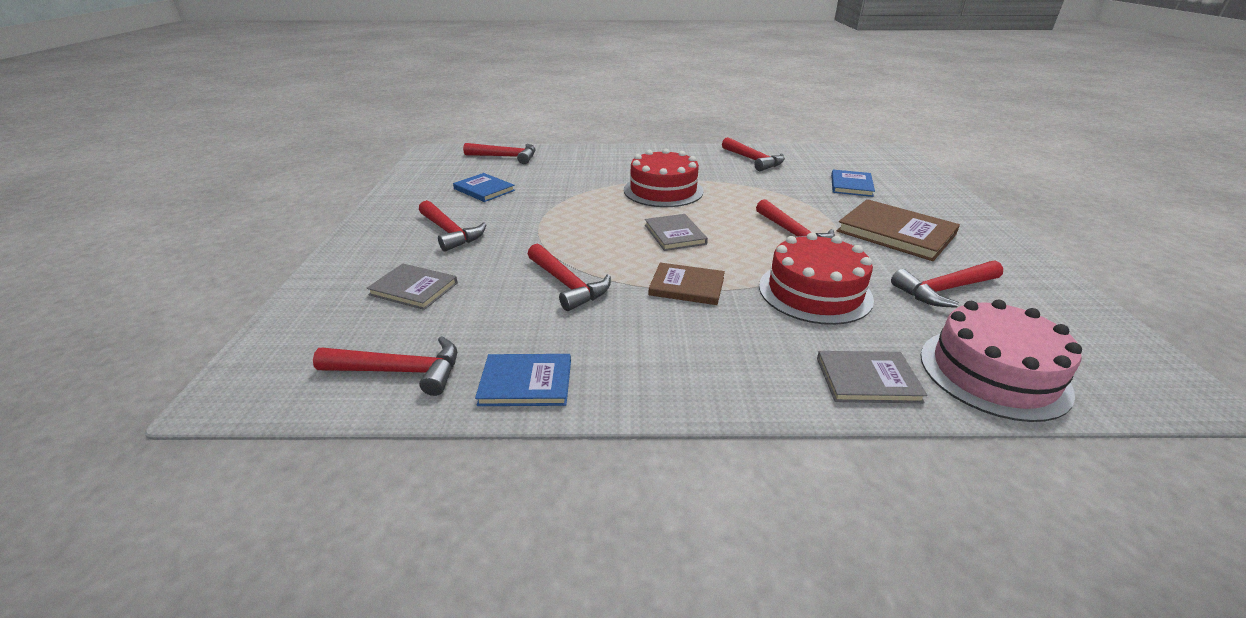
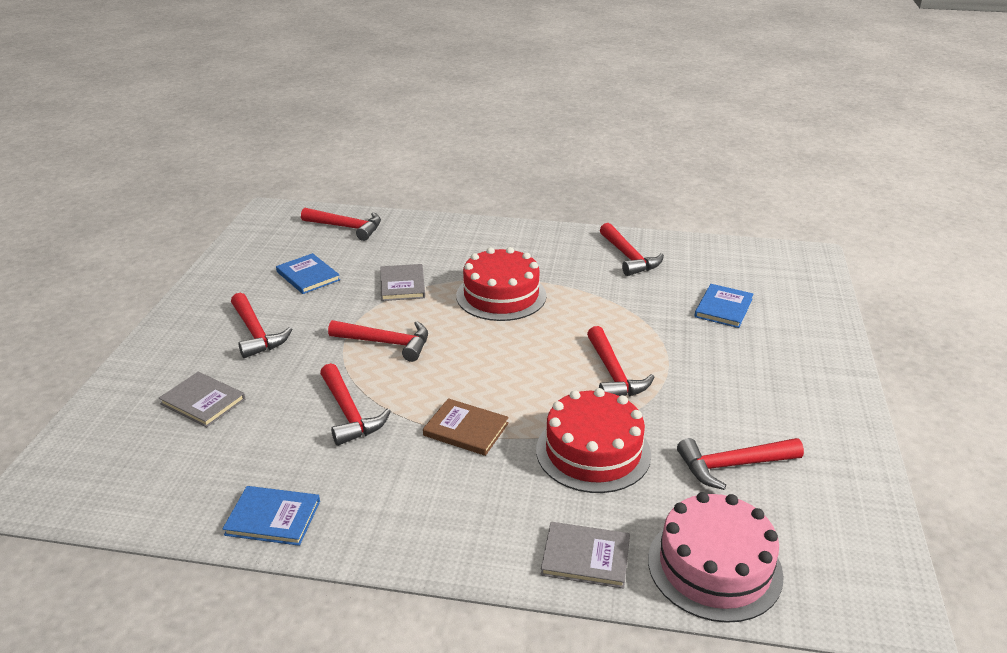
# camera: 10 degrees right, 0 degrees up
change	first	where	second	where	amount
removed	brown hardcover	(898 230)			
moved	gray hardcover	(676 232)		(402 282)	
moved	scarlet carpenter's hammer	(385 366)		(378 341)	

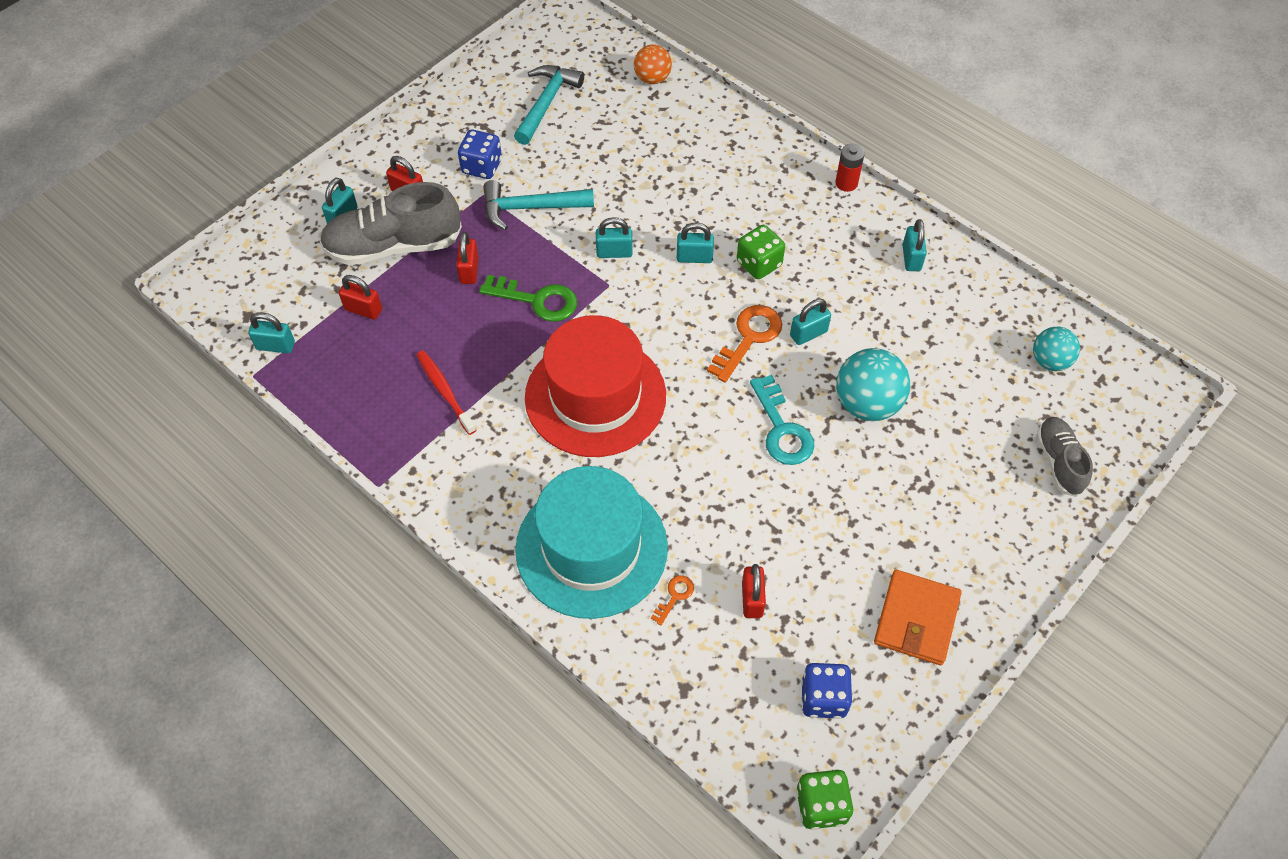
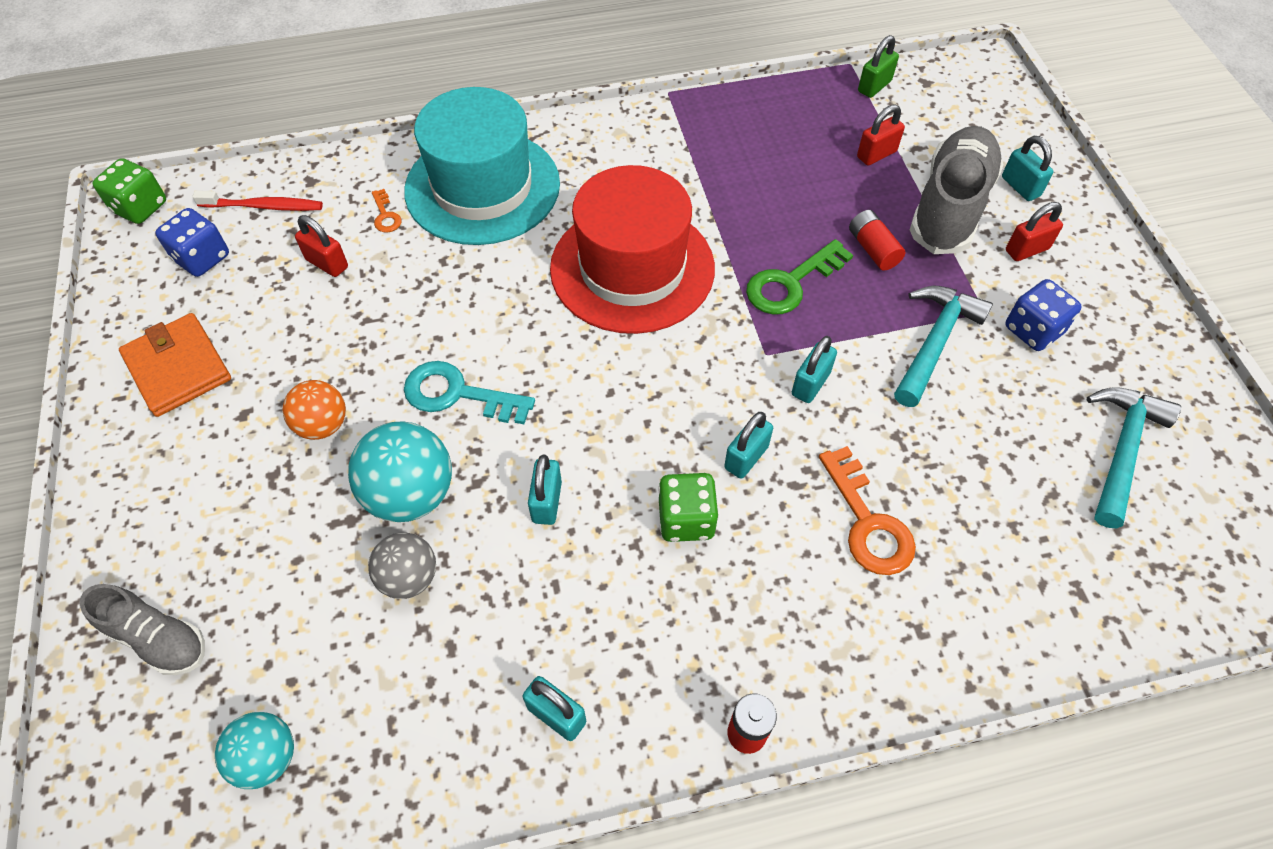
# camera: 125 degrees right, 0 degrees up
change	first	where	second	where	amount
moved	orange ball	(653 64)		(314 410)	
turned	turquoise carpenter's hammer	(549 105)		(1134 458)	120 degrees counterclockwise
replaced	scarlet padlock	(467 258)	scarlet AA battery	(877 240)	
moved	orange latchkey	(744 344)		(867 510)	
recoloured	turquoise padlock	(271 332)	green padlock	(878 66)	
moved	scarlet tooth brush	(446 392)		(257 201)	
added			gray ball	(402 566)	

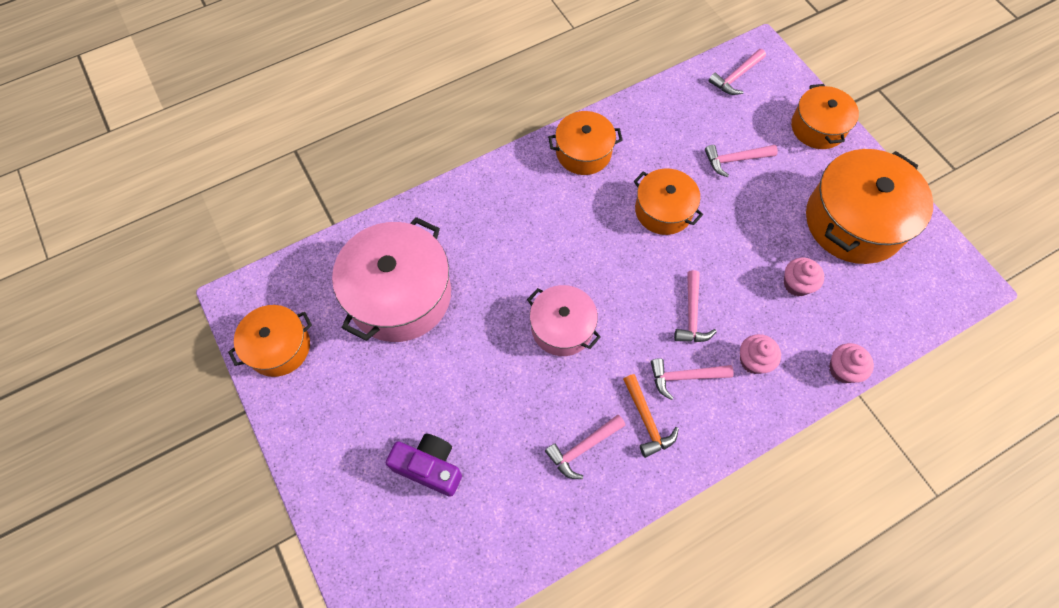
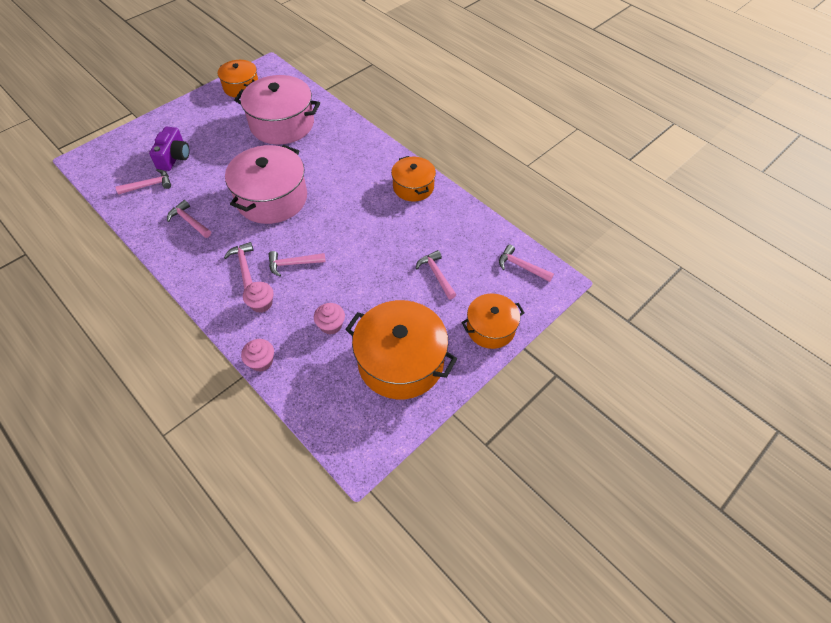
# camera: 75 degrees right, 10 degrees down
change	first	where	second	where	amount
removed	orange pot	(668 201)			
resized	rosy pot	(564 320)		(266 184)	x1.70
removed	orange carpenter's hammer	(651 416)			
added			rosy carpenter's hammer	(143 181)	

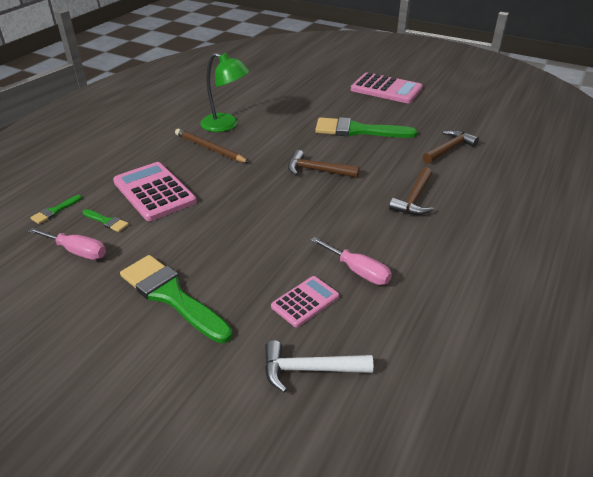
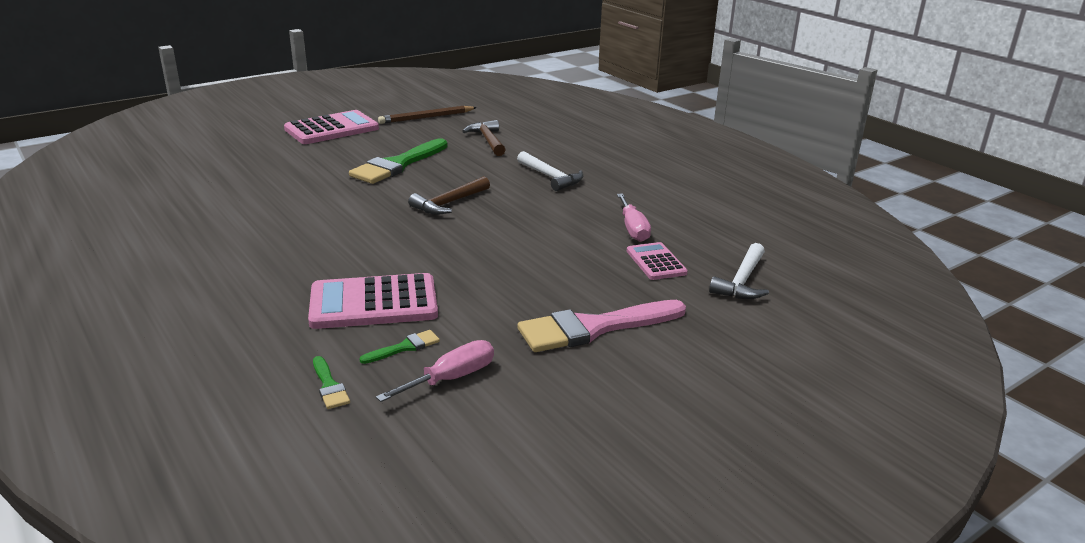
# camera: 65 degrees left, 10 degrees down
change	first	where	second	where	amount
removed	green desk lamp	(225 92)			
moved	brown lead pencil	(212 146)		(427 115)	
recoloured	brown carpenter's hammer	(411 191)	pure white carpenter's hammer	(550 171)	
turned	rosy screwdriver	(351 261)		(634 218)	105 degrees clockwise
recoloured	green paintbrush	(176 299)	rosy paintbrush	(601 326)	

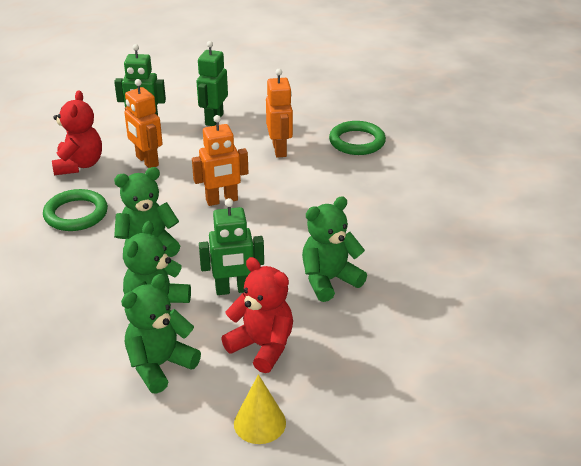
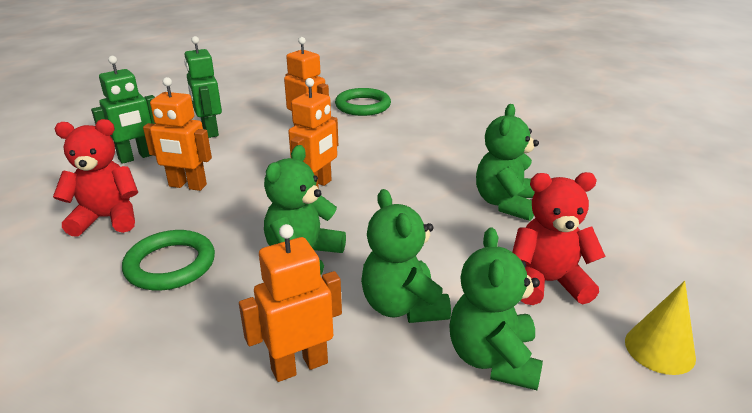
# camera: 40 degrees left, 5 degrees down
change	first	where	second	where	amount
turned	scarlet stuffed bear	(77 132)		(95 178)	60 degrees counterclockwise
removed	green robot figure	(231 246)			
added			orange robot figure	(290 303)	

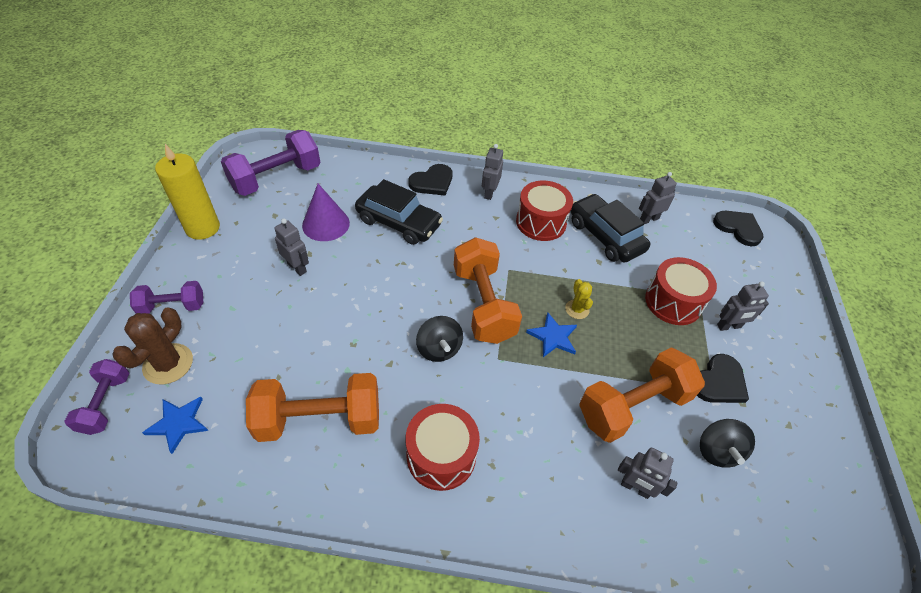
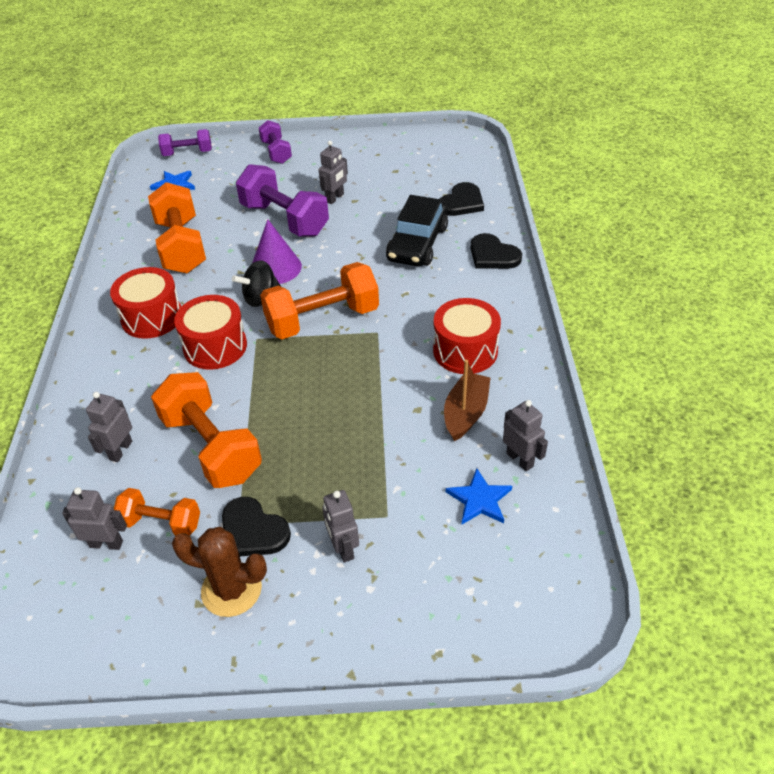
# camera: 85 degrees right, 5 degrees down
change	first	where	second	where	amount
moved	violet hand weight	(270 163)		(282 200)	
removed	bright yellow wax candle	(187 192)			
moved	gray robot figure	(492 172)		(94 518)	
moved	violet solid cone	(326 212)		(277 251)	
replaced	ebony automobile	(610 228)	brown sailboat	(467 400)	
moved	ebony heart	(738 228)		(462 199)	
moved	scarlet snare drum	(681 291)		(210 332)	
removed	bright yellow saguaro cactus	(579 299)			
moved	brown saguaro cactus	(152 346)		(219 572)	
moved	blue star	(551 334)		(479 496)	
replaced	ebony spinning top	(727 443)	orange hand weight	(157 512)	

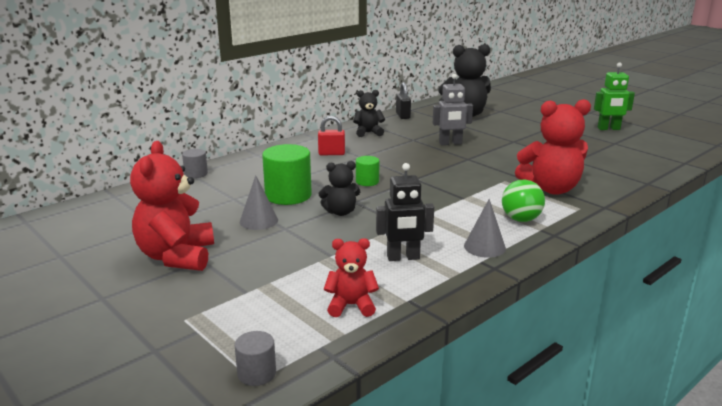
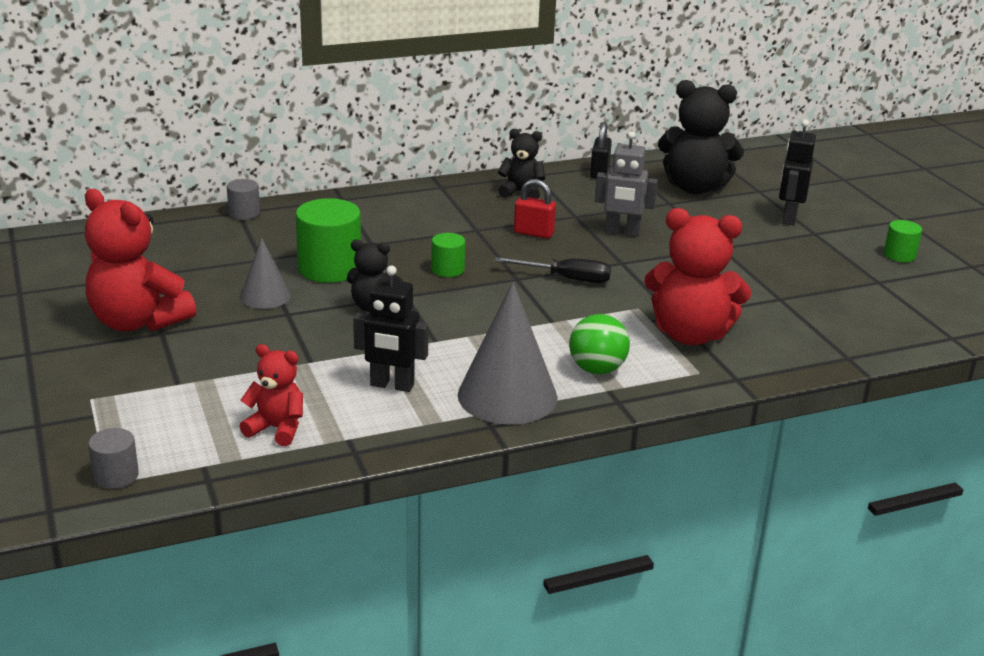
# camera: 20 degrees right, 5 degrees up
change	first	where	second	where	amount
replaced	green robot figure	(614 96)	green cylinder shape	(903 241)	
moved	scarlet padlock	(331 135)		(535 209)	
turned	scarlet stuffed bear	(172 206)		(140 260)	75 degrees counterclockwise
resized	gray solid cone	(485 228)		(508 353)	x1.76
added			ebony robot figure	(797 172)	
added			ebony screwdriver	(552 270)	

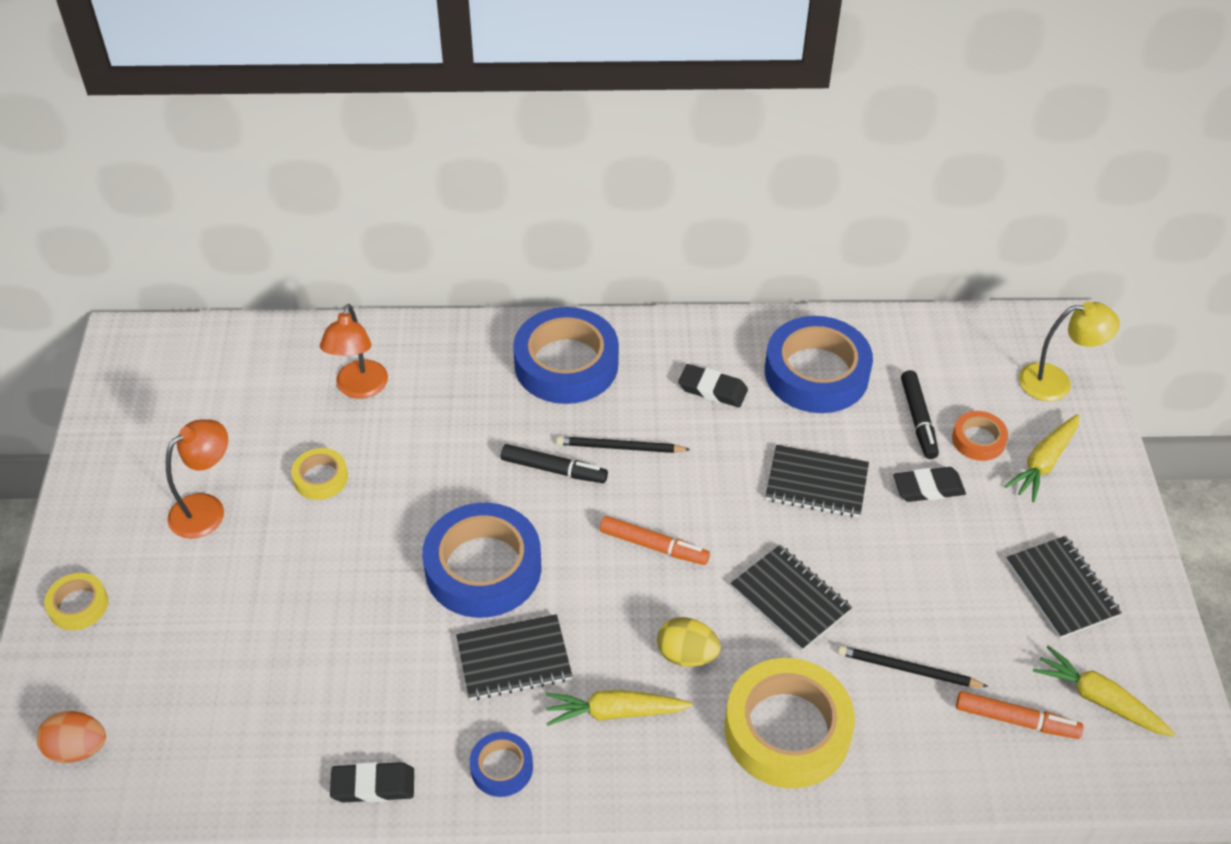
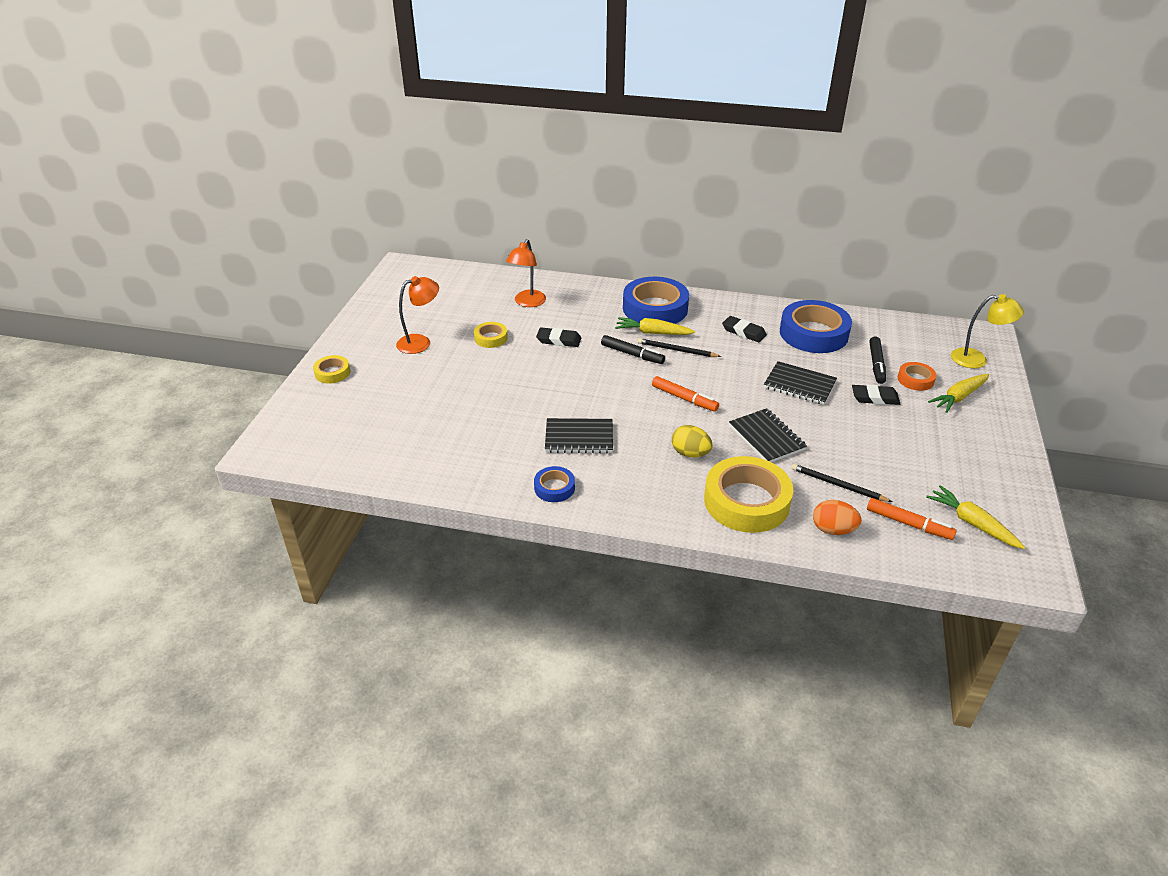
# camera: 15 degrees right, 10 degrees down
change	first	where	second	where	amount
removed	blue sticky tape	(481 560)			
removed	ebony notebook	(1064 587)			
moved	bright yellow toy carrot	(619 708)		(655 326)	
moved	orange egg shape	(71 737)		(837 517)	
moved	ebony gum eraser	(372 782)		(558 337)	

